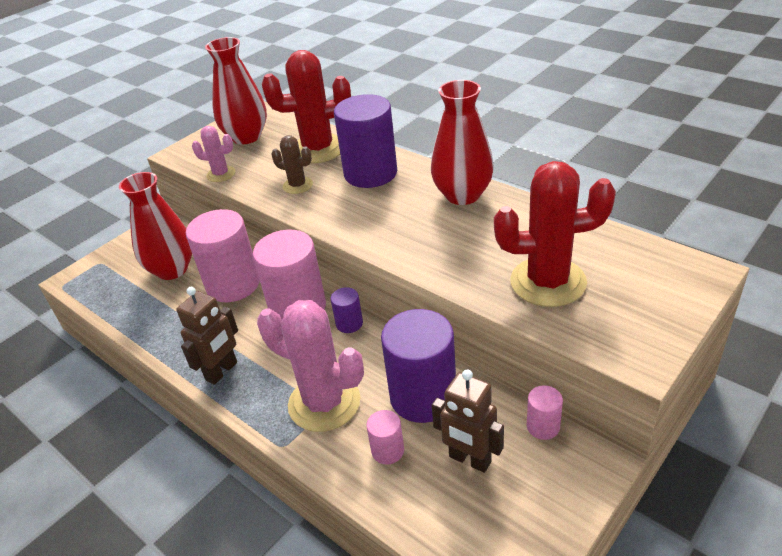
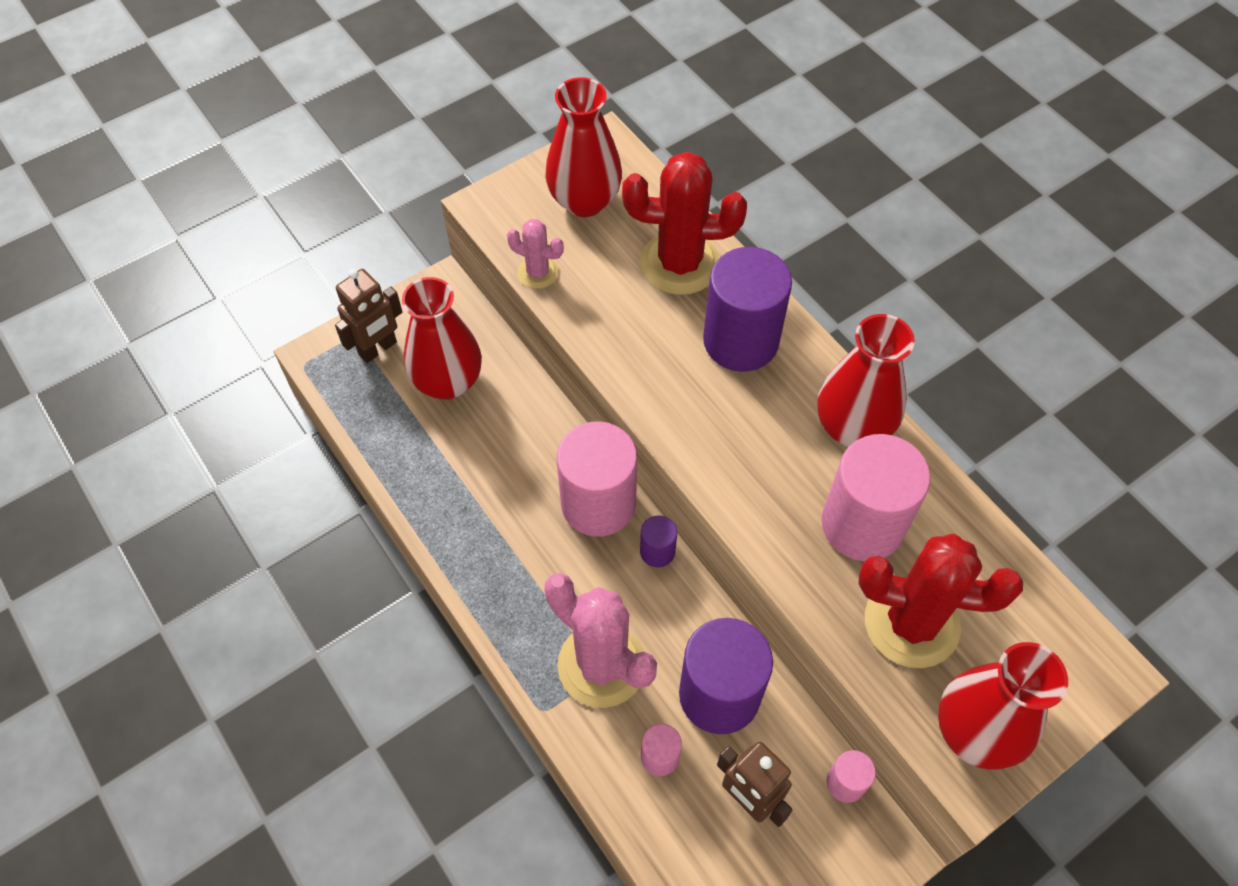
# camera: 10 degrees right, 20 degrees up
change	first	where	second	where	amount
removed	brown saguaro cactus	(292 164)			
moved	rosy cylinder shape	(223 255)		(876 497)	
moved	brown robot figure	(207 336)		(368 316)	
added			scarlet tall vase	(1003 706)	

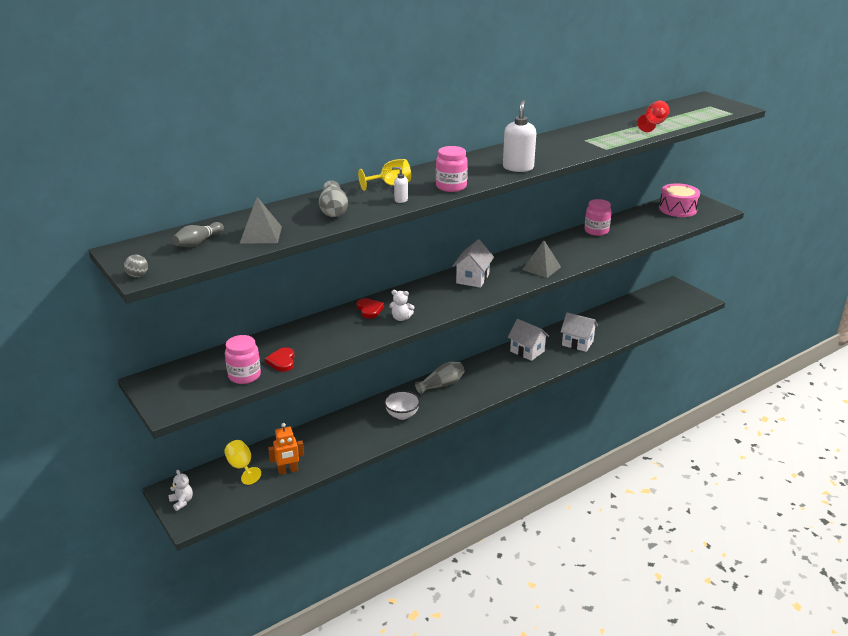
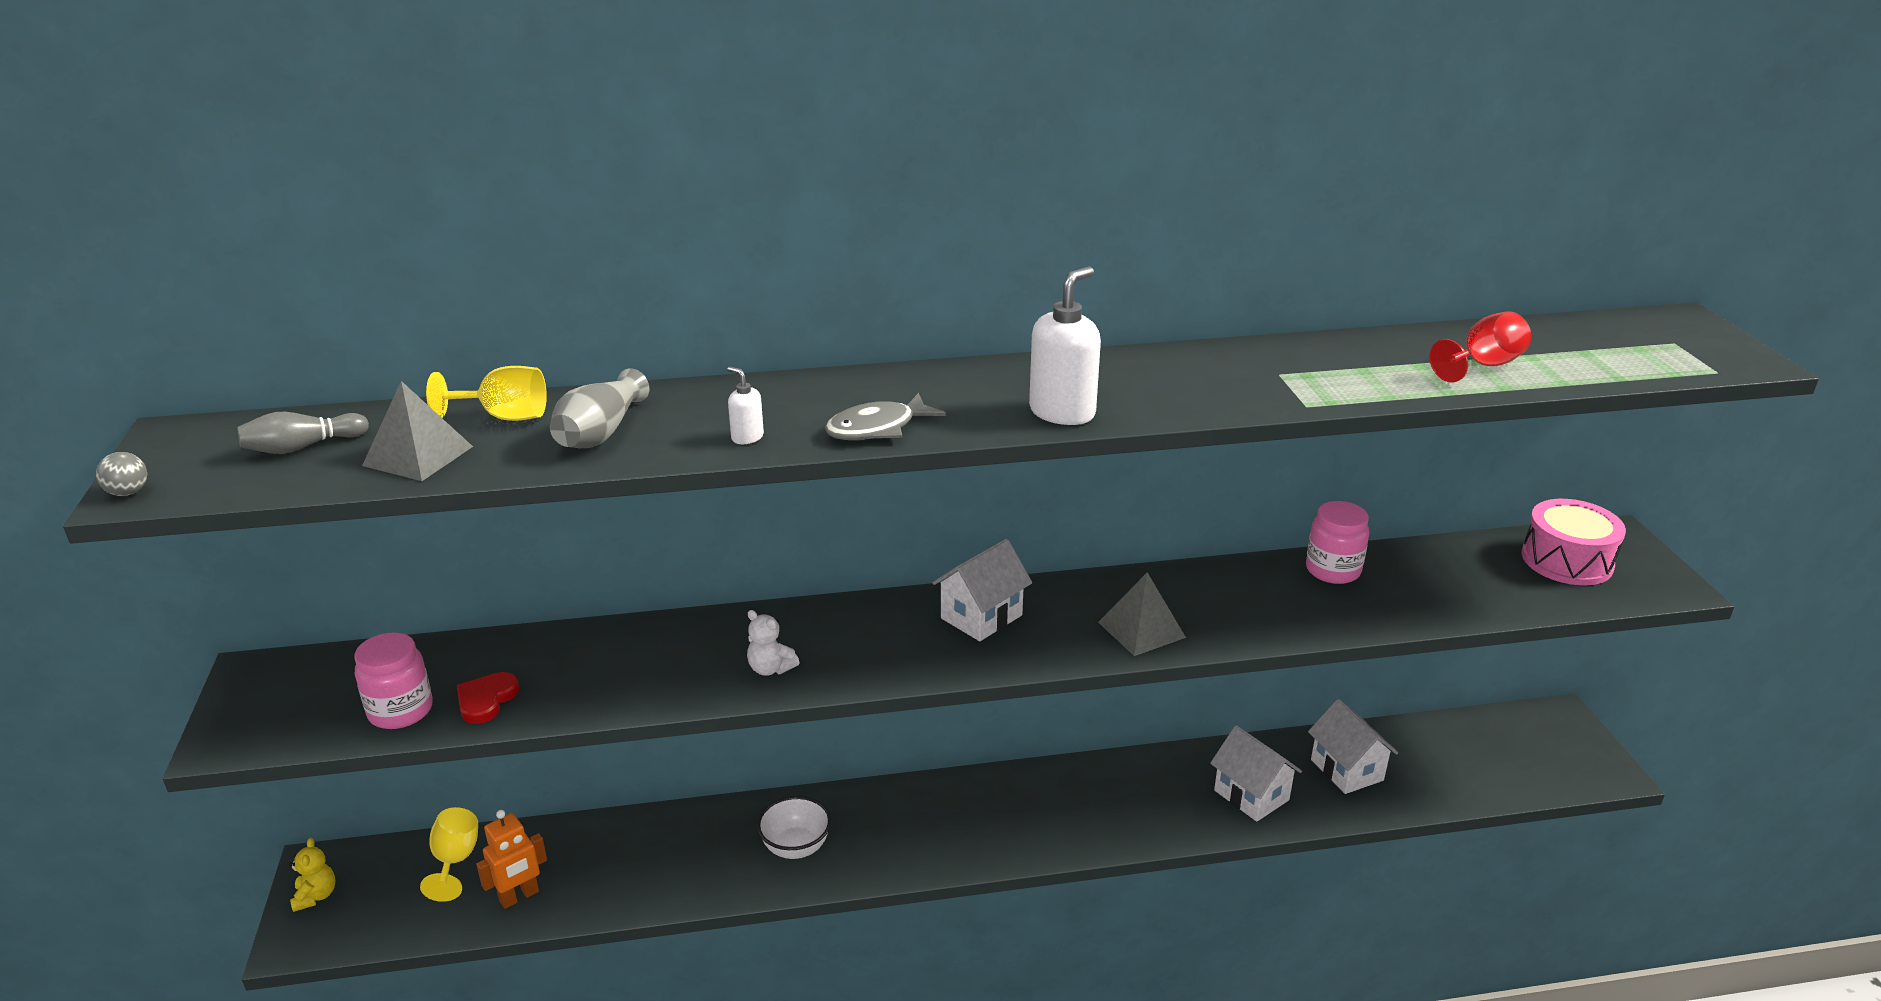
# camera: 25 degrees right, 0 degrees up
change	first	where	second	where	amount
replaced	rosy jam jar	(452 169)	gray fish	(885 416)	
moved	bright yellow goblet	(384 175)		(486 393)	
removed	scarlet heart	(370 308)			
moved	pure white cottage	(528 340)		(1353 746)	
removed	gray tall vase	(439 378)			
turned	orange robot figure	(286 449)		(511 859)	45 degrees counterclockwise
recoloured	pure white stuffed bear	(180 490)	bright yellow stuffed bear	(312 875)	

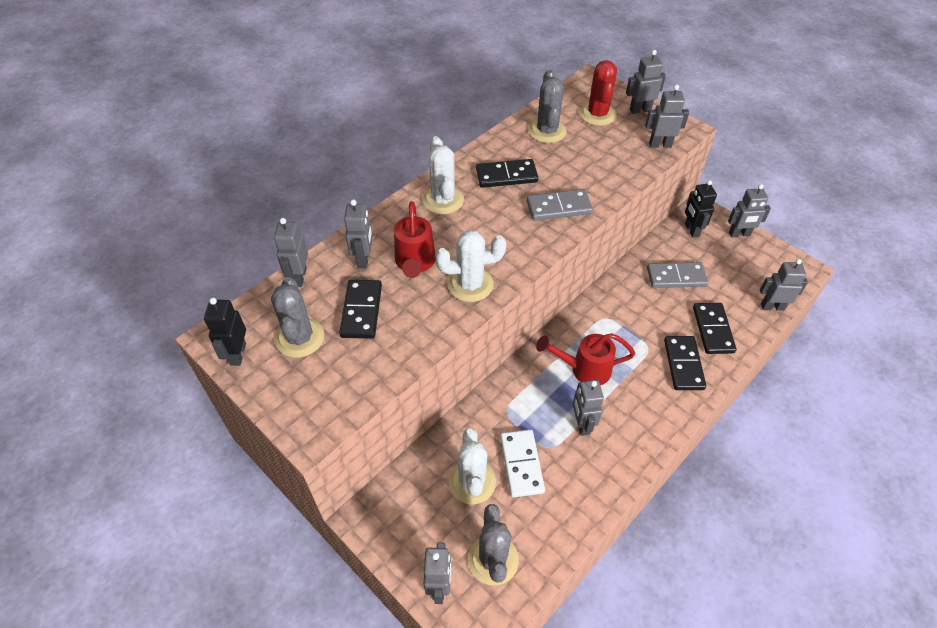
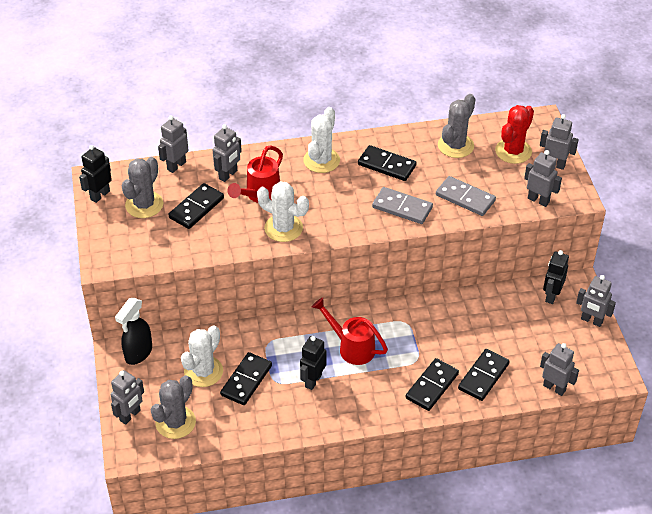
# camera: 35 degrees right, 5 degrees down
change	first	where	second	where	amount
moved	gray domino tile	(677 275)		(466 196)	
recoloured	gray robot figure	(588 408)	ebony robot figure	(313 363)	
recoloured	pure white domino tile	(522 464)	ebony domino tile	(246 378)	
added			ebony spray bottle	(133 331)	

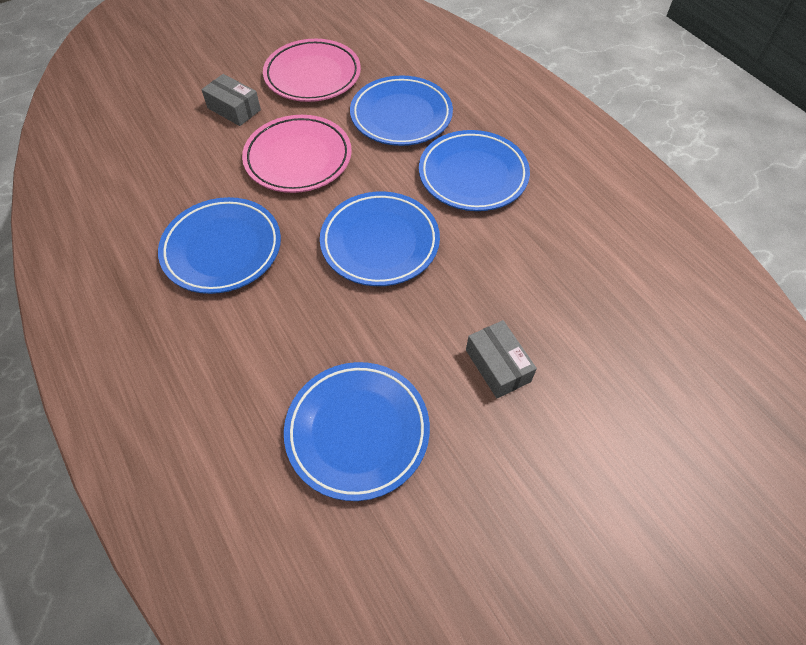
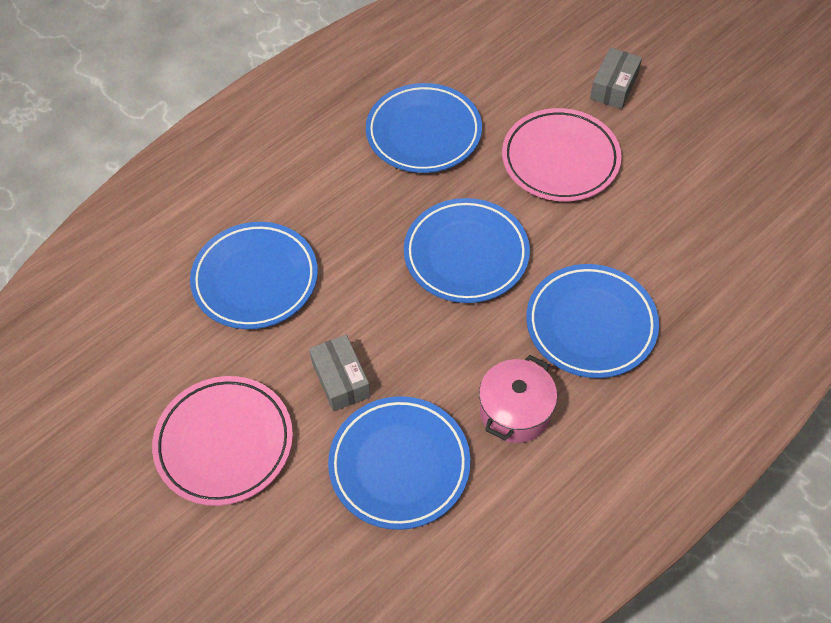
# camera: 80 degrees right, 0 degrees up
change	first	where	second	where	amount
moved	rosy dinner plate	(312 70)		(222 441)	
moved	blue dinner plate	(401 110)		(399 463)	
turned	gray package	(501 359)		(340 373)	75 degrees counterclockwise
added			rosy pot	(518 399)	

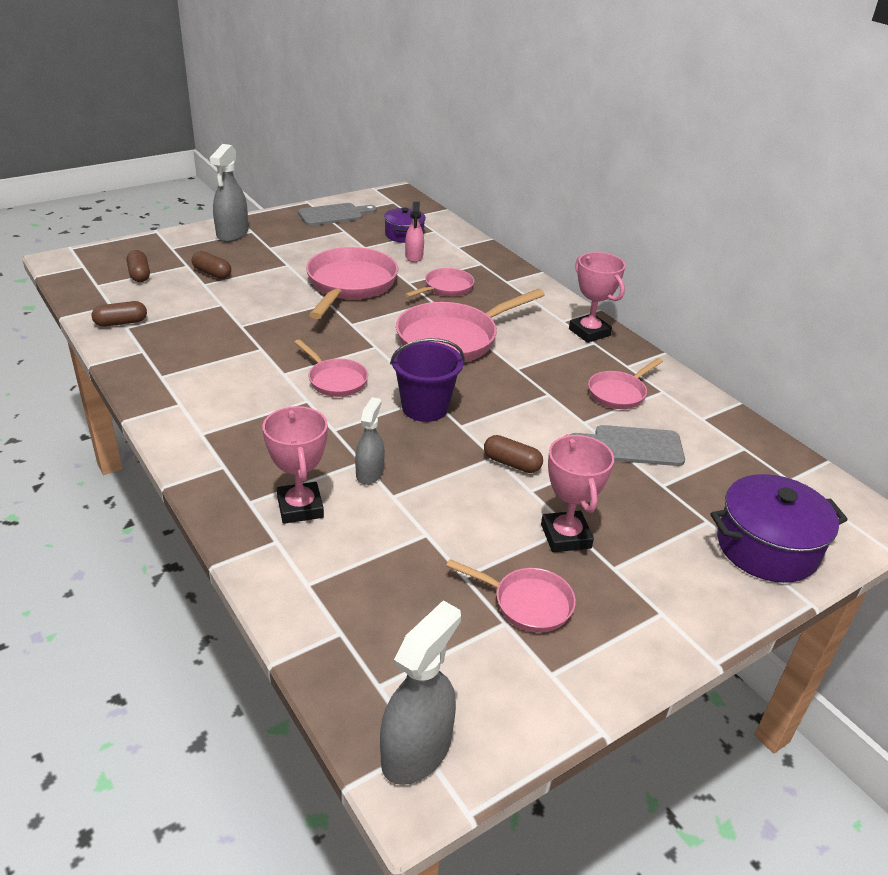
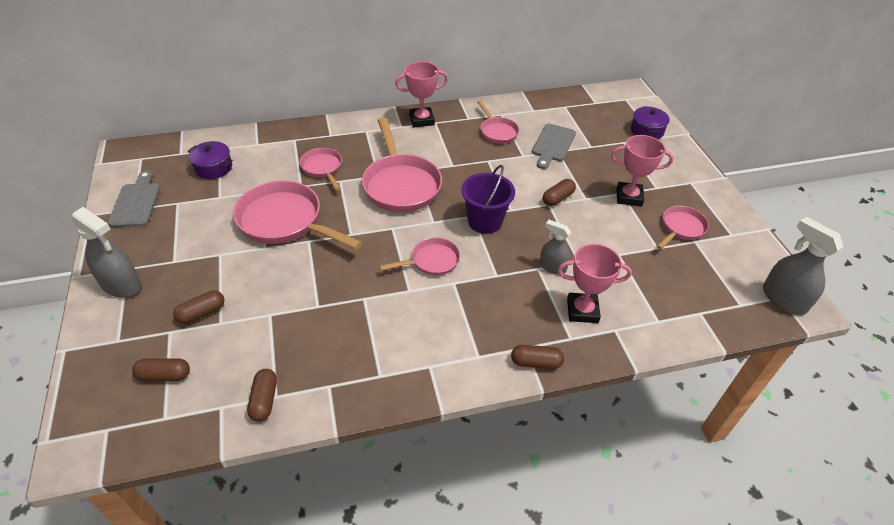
# camera: 70 degrees left, 10 degrees up
change	first	where	second	where	amount
removed	rosy spray bottle	(414 232)			
resized	violet pot	(779 528)		(650 122)	x0.62
added			brown capsule	(537 357)	

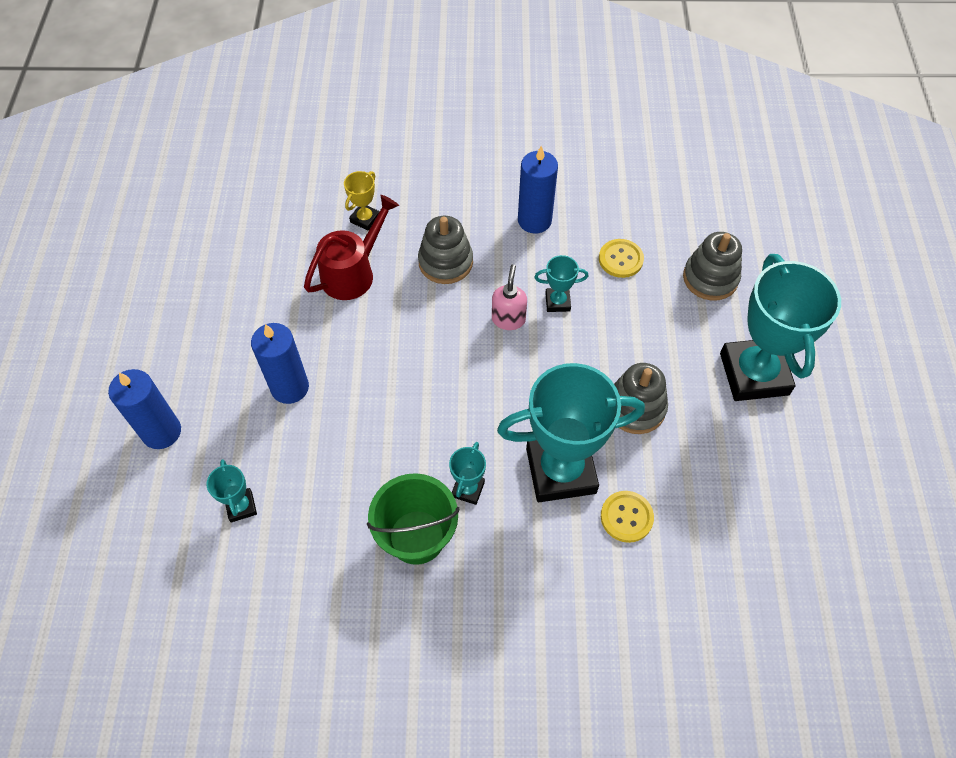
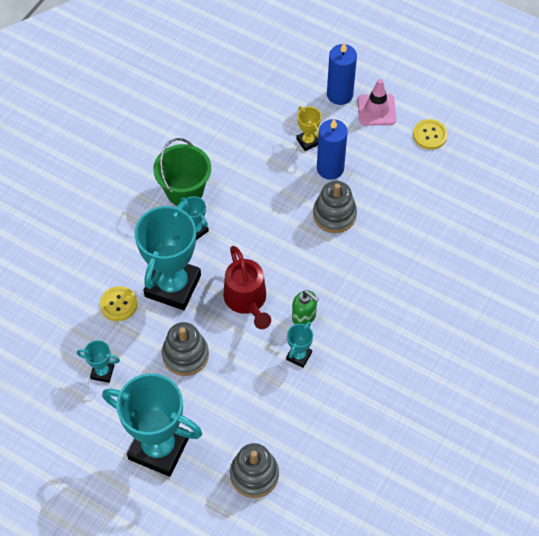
# camera: 120 degrees right, 0 degrees up
change	first	where	second	where	amount
removed	blue wax candle	(538 190)			
moved	bright yellow award cup	(362 201)		(308 128)	
moved	scarlet sprinkling can	(351 247)		(247 287)	
moved	gray stacking rings	(445 250)		(335 207)	
moved	bright yellow sewing button	(621 258)		(430 134)	
recoloured	rosy soap dispenser	(509 297)	green soap dispenser	(305 307)	
moved	turquoise award cup	(231 491)		(98 361)	
added			rosy safety cone	(376 102)	

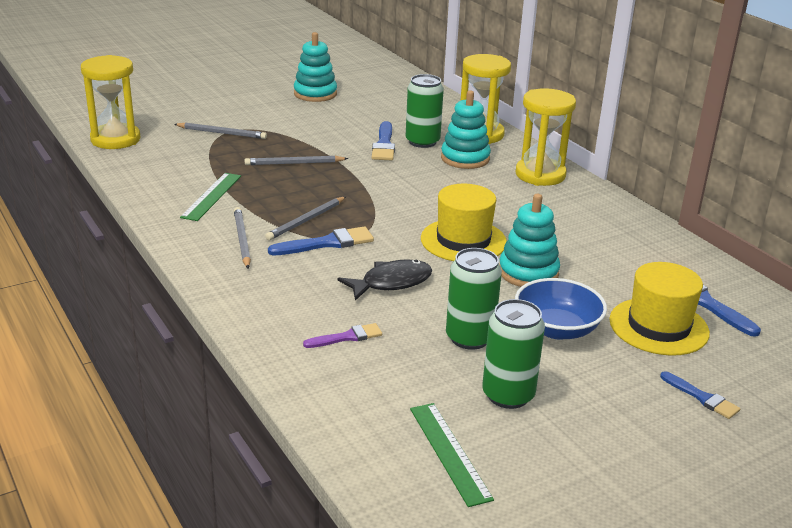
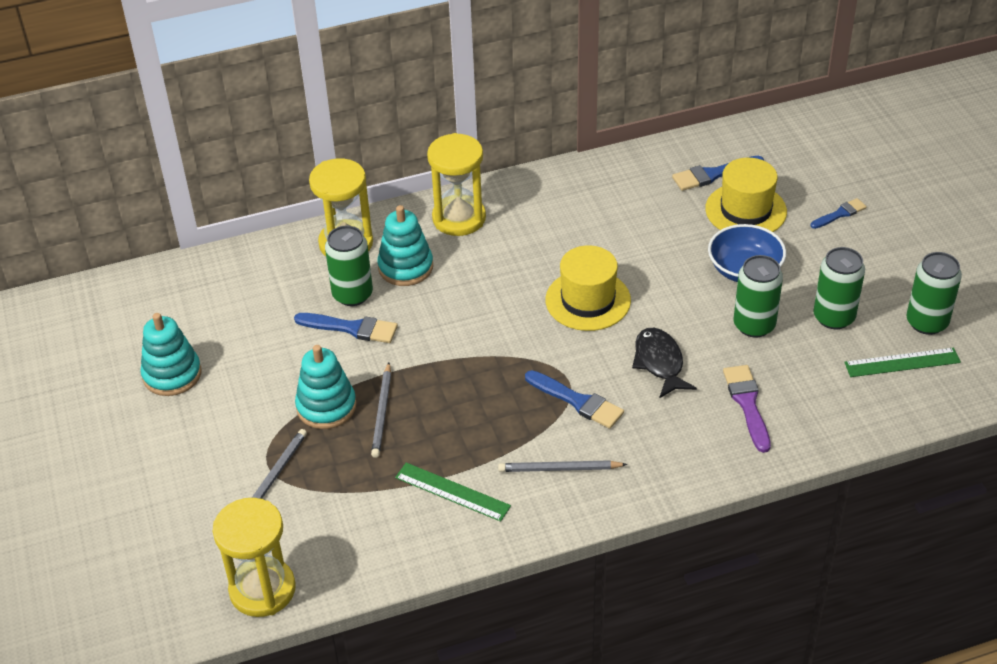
# camera: 75 degrees left, 15 degrees up
change	first	where	second	where	amount
moved	turquoise stacking rings	(529 240)		(325 387)	
removed	gray lead pencil	(305 218)			
turned	blue paintbrush	(321 240)		(574 399)	135 degrees clockwise
resized	violet paintbrush	(342 335)		(747 409)	x1.54
added			green can	(934 293)	

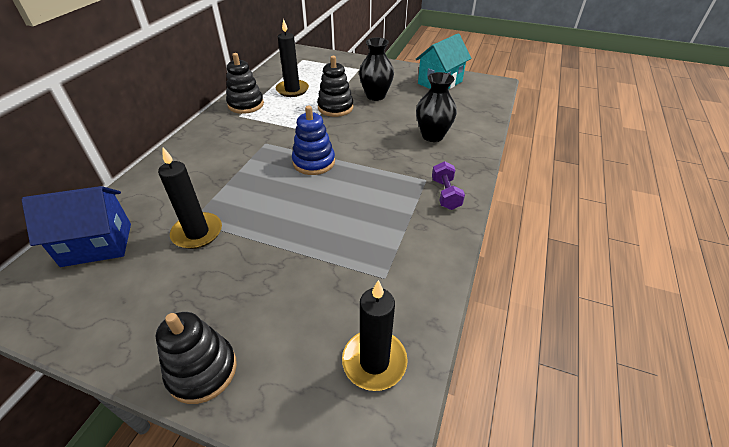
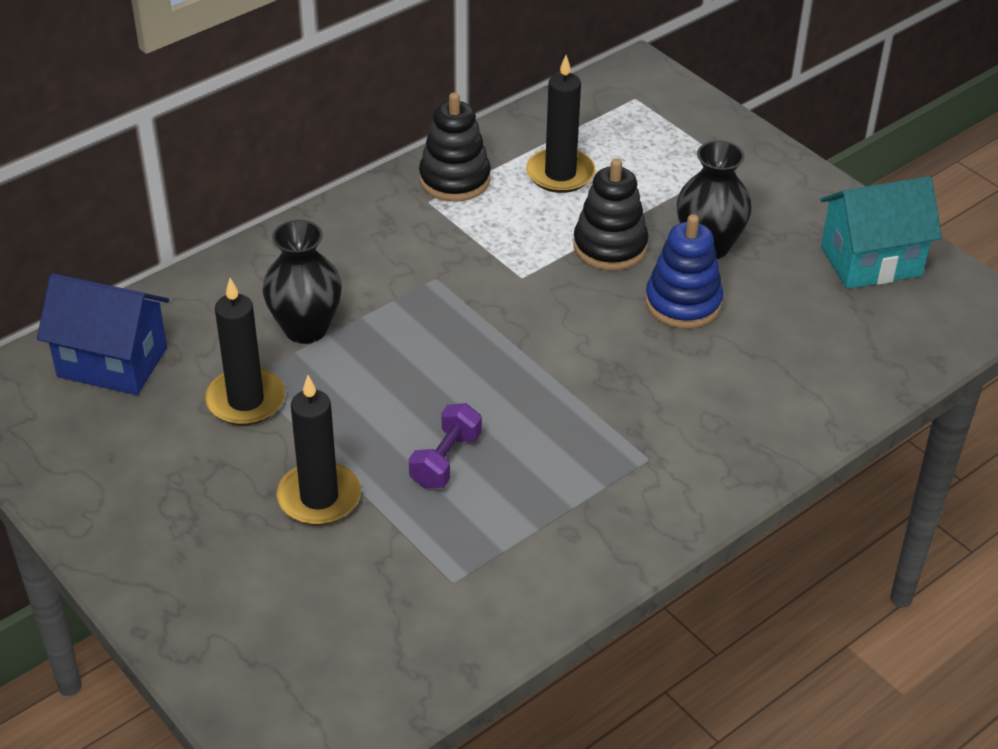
# camera: 30 degrees right, 0 degrees up
change	first	where	second	where	amount
moved	ebony tall vase	(436 107)		(302 282)	
moved	blue stacking rings	(313 140)		(684 271)	
moved	violet hand weight	(448 185)		(445 446)	
moved	ebony wax candle	(375 335)		(318 450)	
removed	ebony stacking rings	(196 358)			

